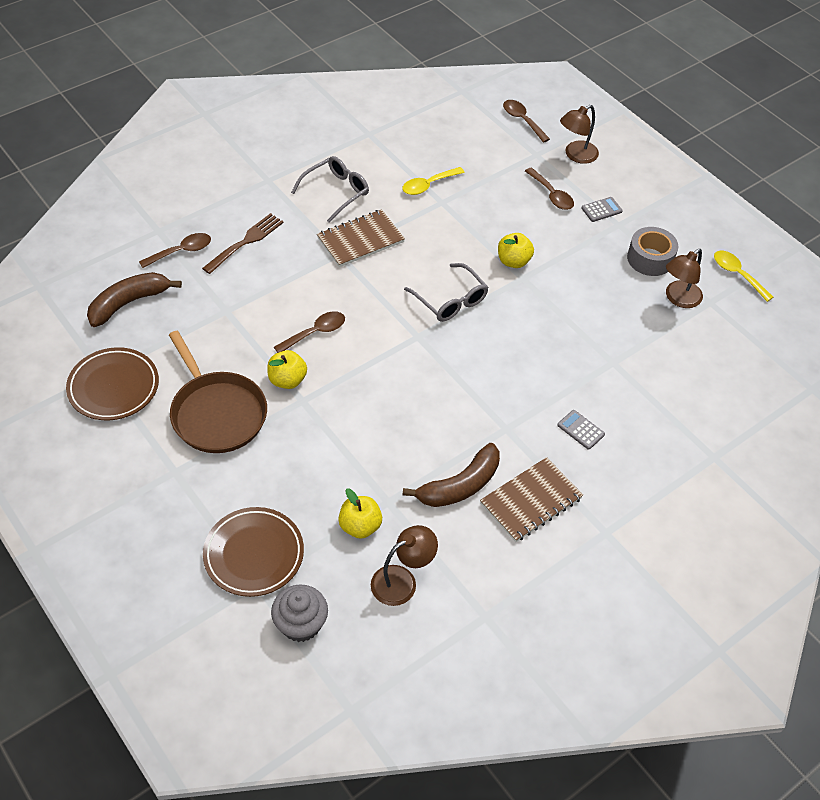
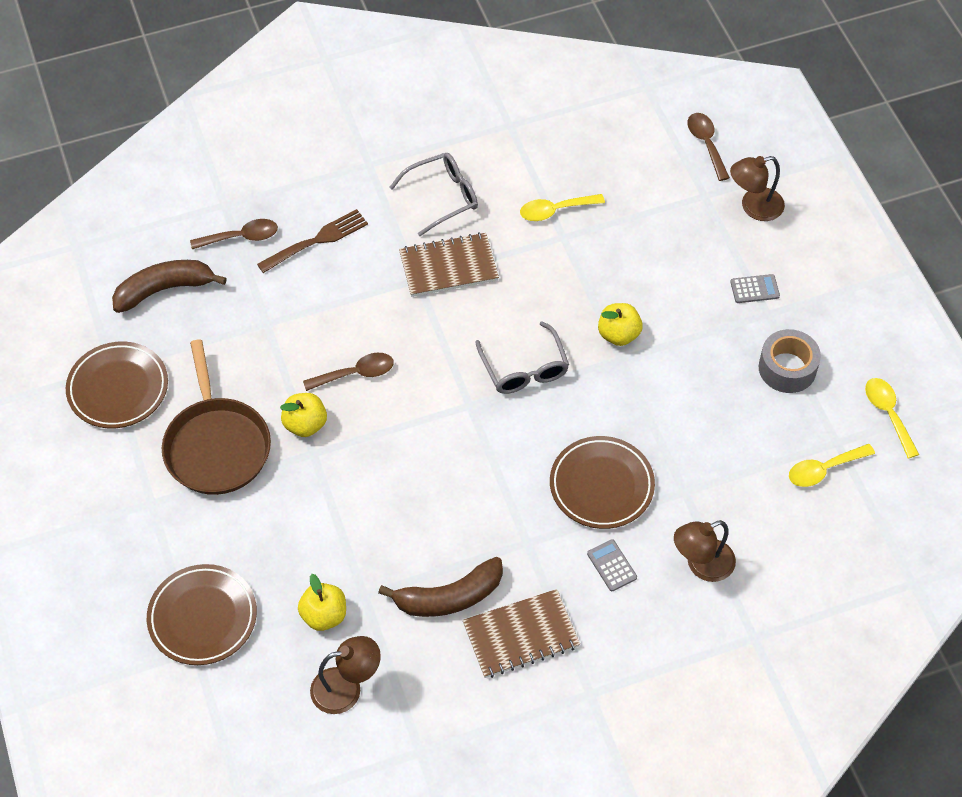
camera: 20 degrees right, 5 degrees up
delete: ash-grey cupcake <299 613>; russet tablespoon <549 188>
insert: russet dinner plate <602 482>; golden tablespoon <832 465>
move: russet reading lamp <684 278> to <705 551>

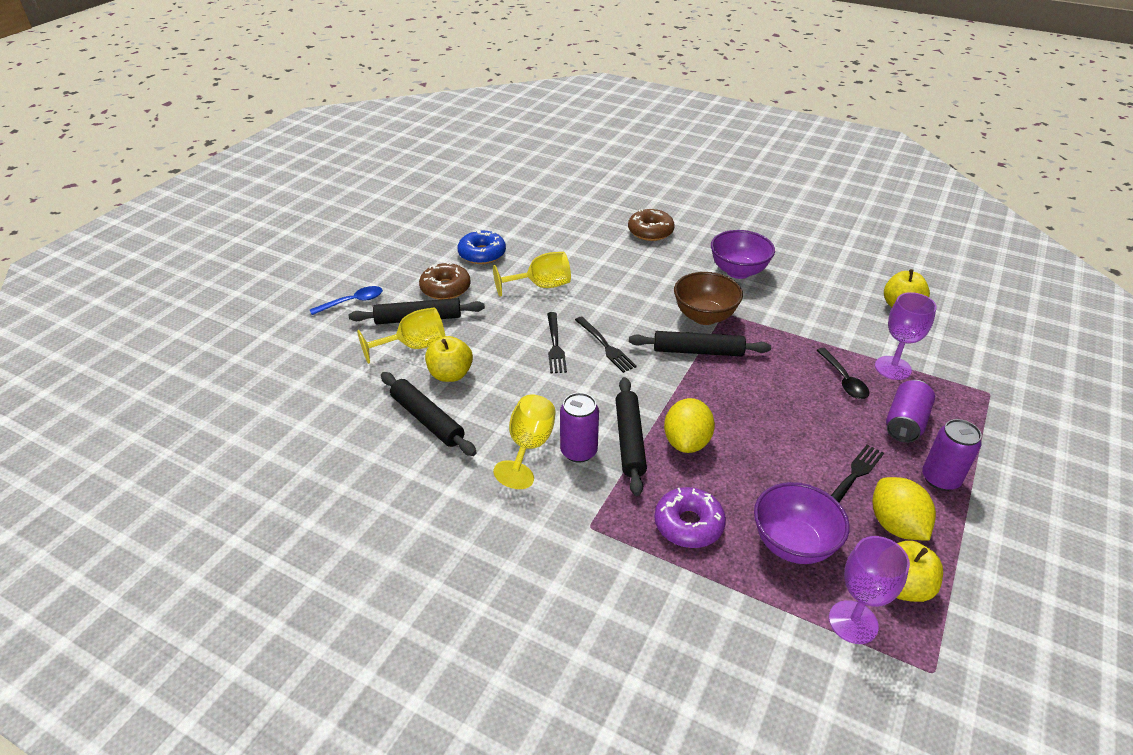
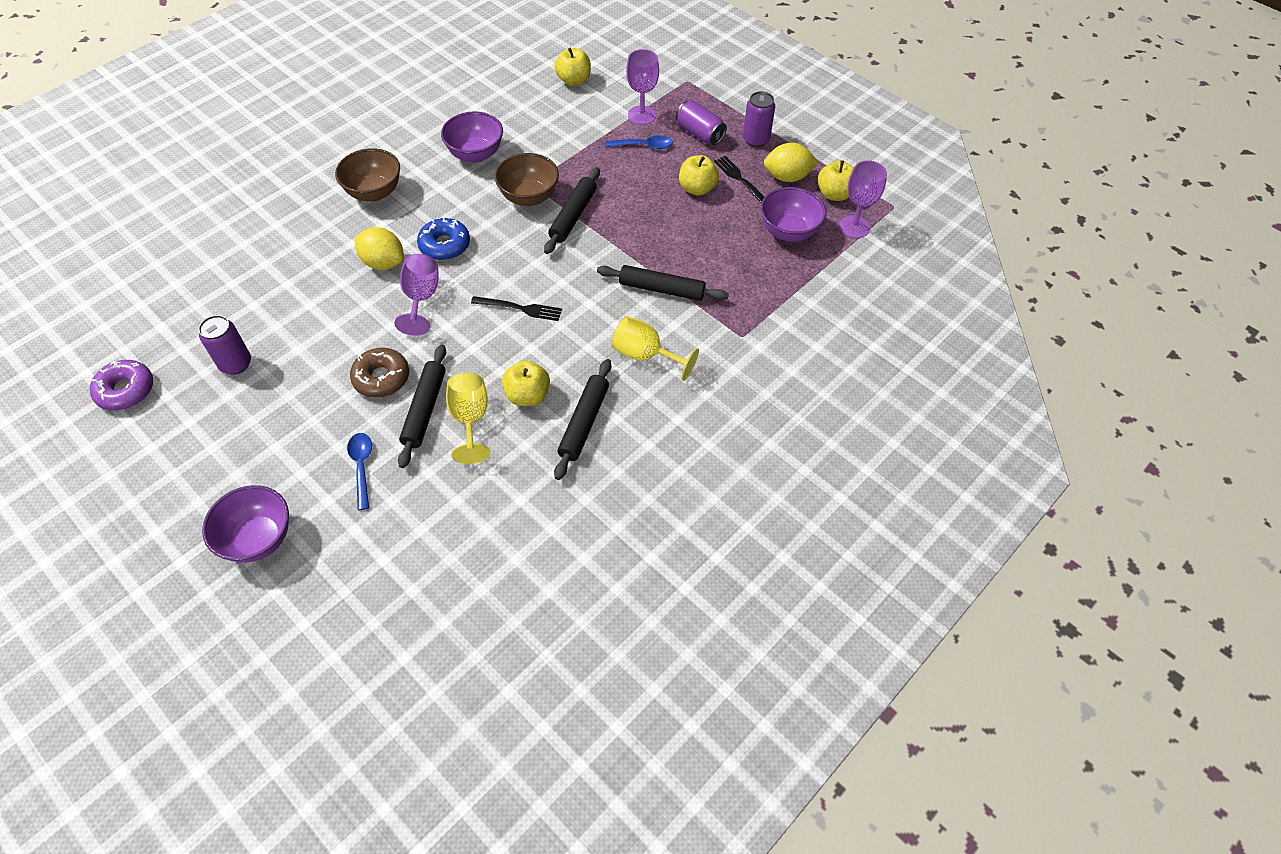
camera: 75 degrees left, 15 degrees up
delete: ebony dinner fork <606 345>
insert: royal purple bowl <245 524>; golden toy apple <699 175>
move: blue doughnut <482 247> to <443 239>; royal purple soda can <579 428> to <224 345>; royal purple doughnut <690 517> to <121 385>; golden lemon <689 425> to <379 248>
replace: russet doughnut <651 225> to russet bowl <367 174>
recolor: golden goblet <532 274> to royal purple goblet <417 295>; ebony tablespoon <842 373> to blue tablespoon <639 142>
rotate: ebony dough roller <429 414> = <582 419> 45 degrees counterclockwise

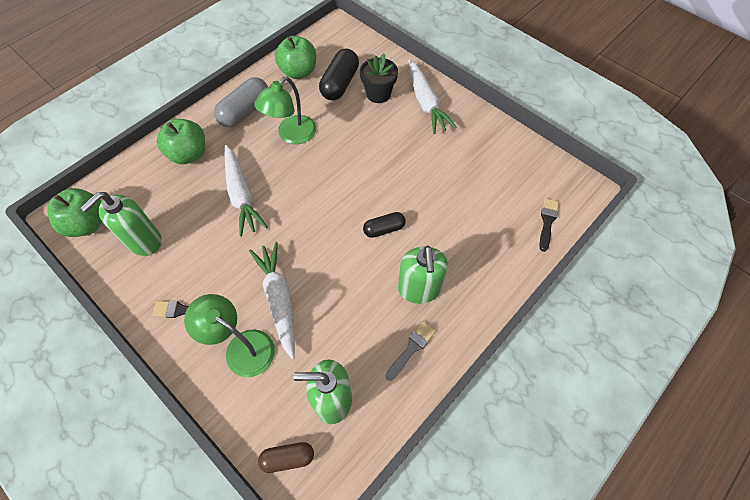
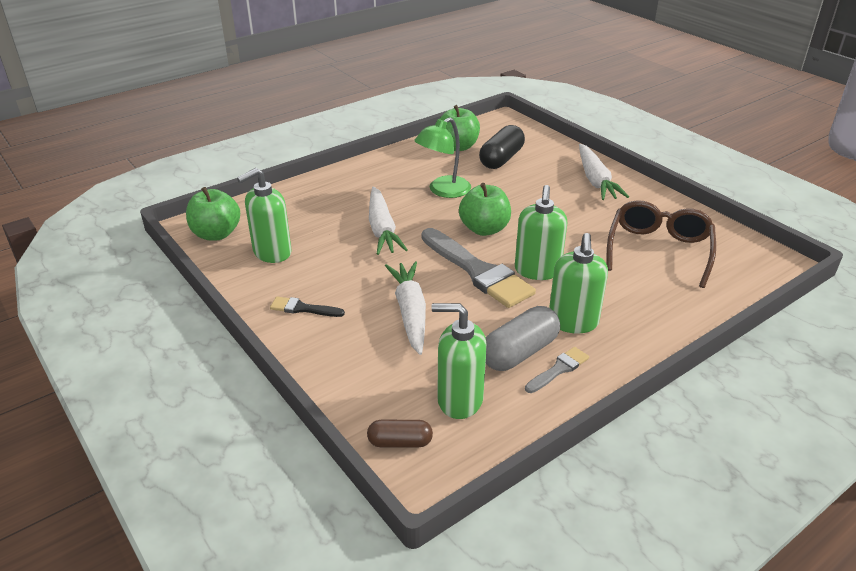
camera: 10 degrees right, 25 degrees down
delete: emerald reading lamp <229 335>; ebony potted plant <379 78>; ebony paintbrush <549 225>
insert: ash-grey paintbrush <478 268>; russet glasses <661 244>
move: emerald toy apple <181 141> to <485 209>; ash-grey pill <241 102> to <522 338>
replace: ebony pill <384 225> to emerald soap dispenser <541 232>

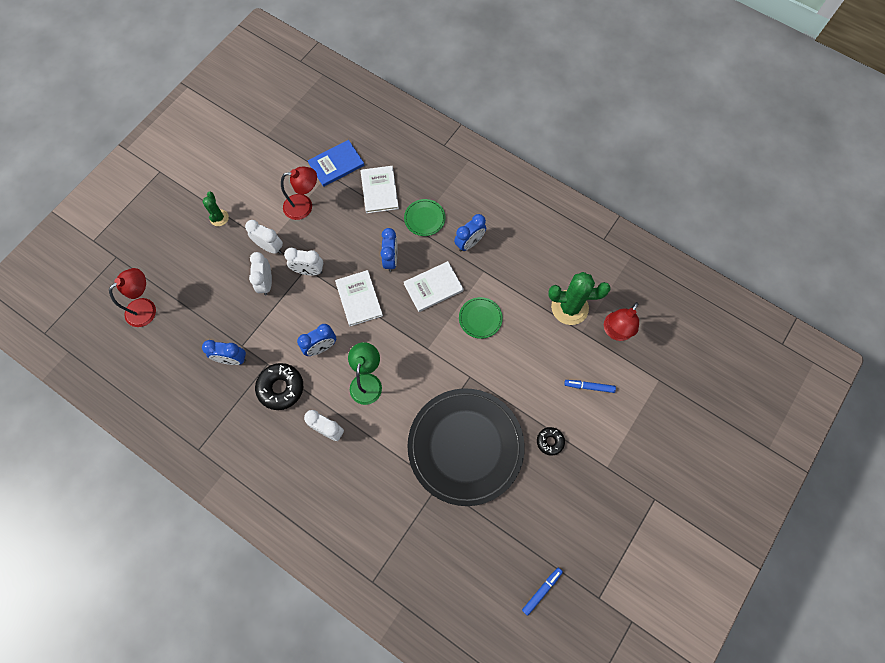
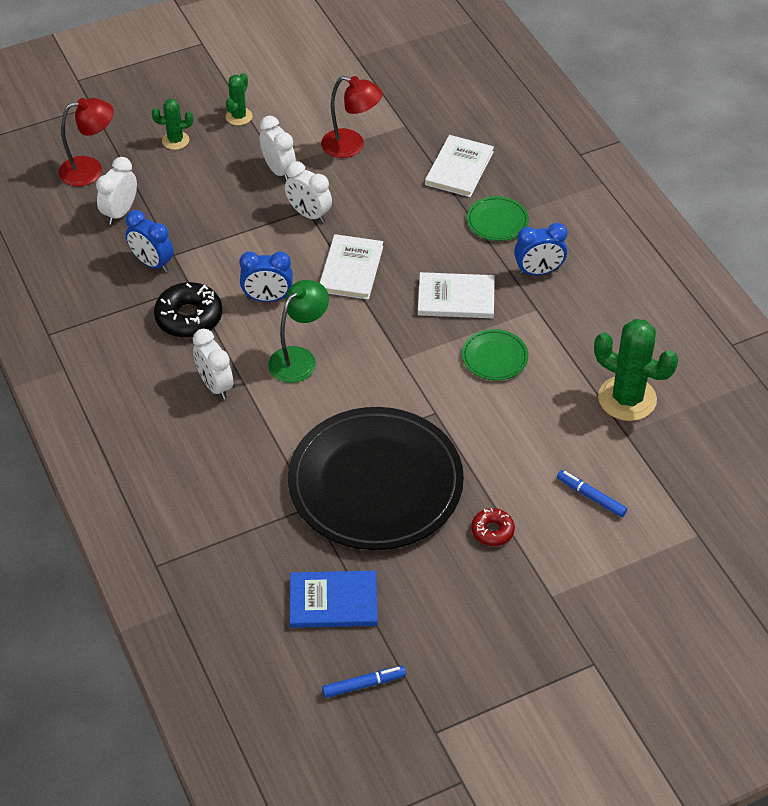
camera: 30 degrees right, 20 degrees down
delete: blue clock <388 250>; scarlet reading lamp <621 321>
insert: emerald prickly plant <172 124>
move: white clock <260 274> to <116 191>; blue book <336 163> to <334 599>
recolor: ebony doughnut <551 441> to scarlet doughnut <493 527>

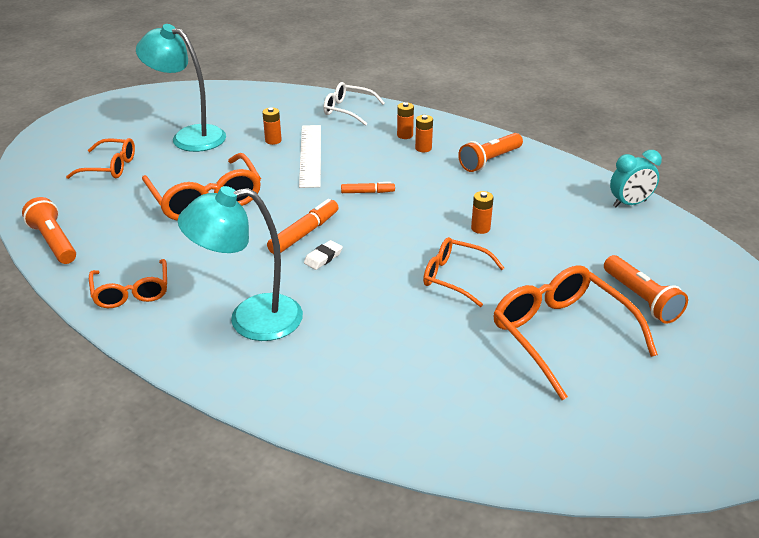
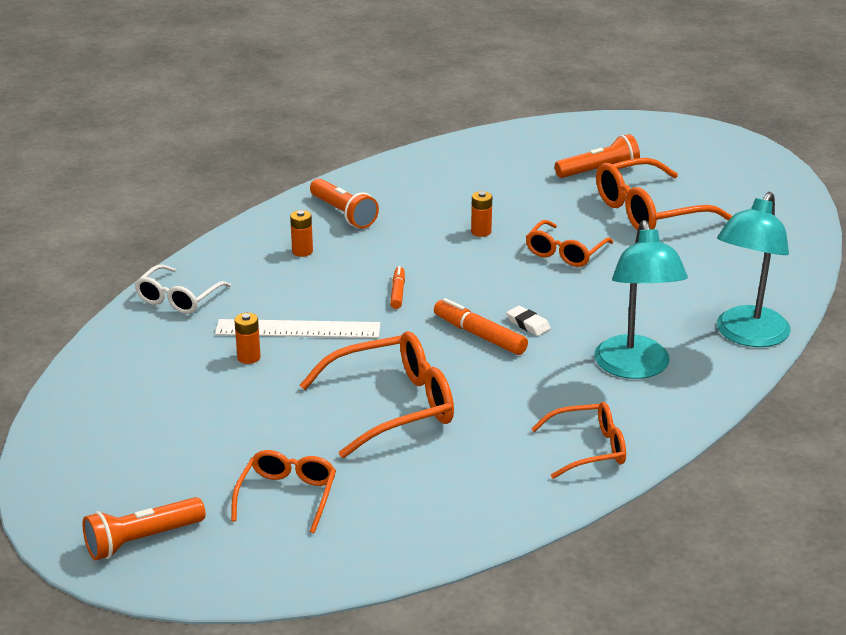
camera: 85 degrees left, 5 degrees down
delete: orange-coloured battery <405 120>; aqua clock <636 178>
move: orange-coloured torch <49 230> to <144 528>; aqua reading lamp <181 88> to <754 269>

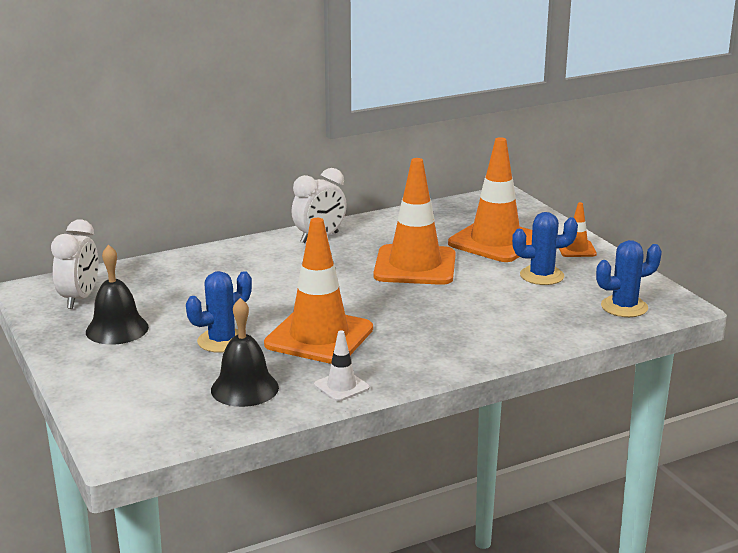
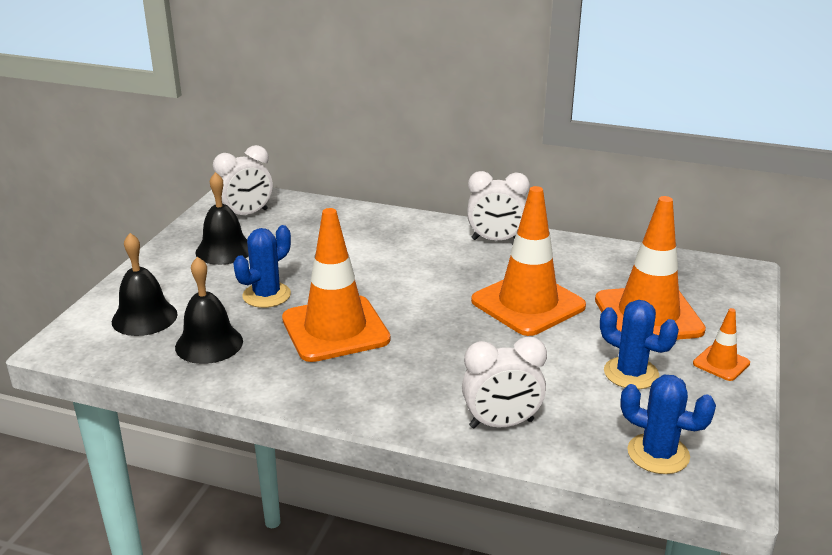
camera: 45 degrees right, 5 degrees up
delete: white traffic cone <342 366>
insert: ebony hand bell <145 284>; white clock <504 382>
rotate: blue prickly plant <219 312> = <262 266> 60 degrees counterclockwise

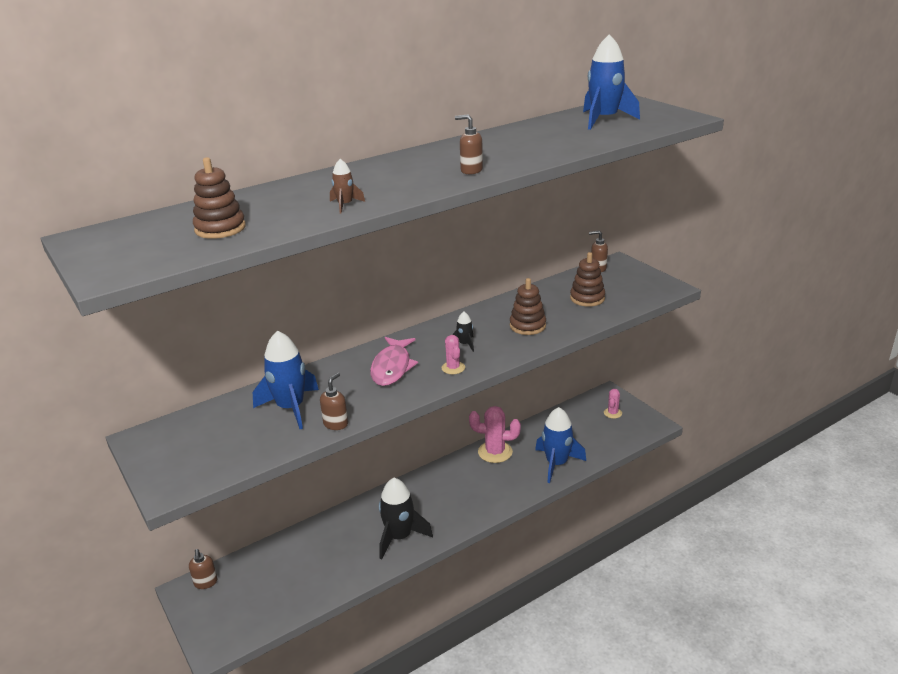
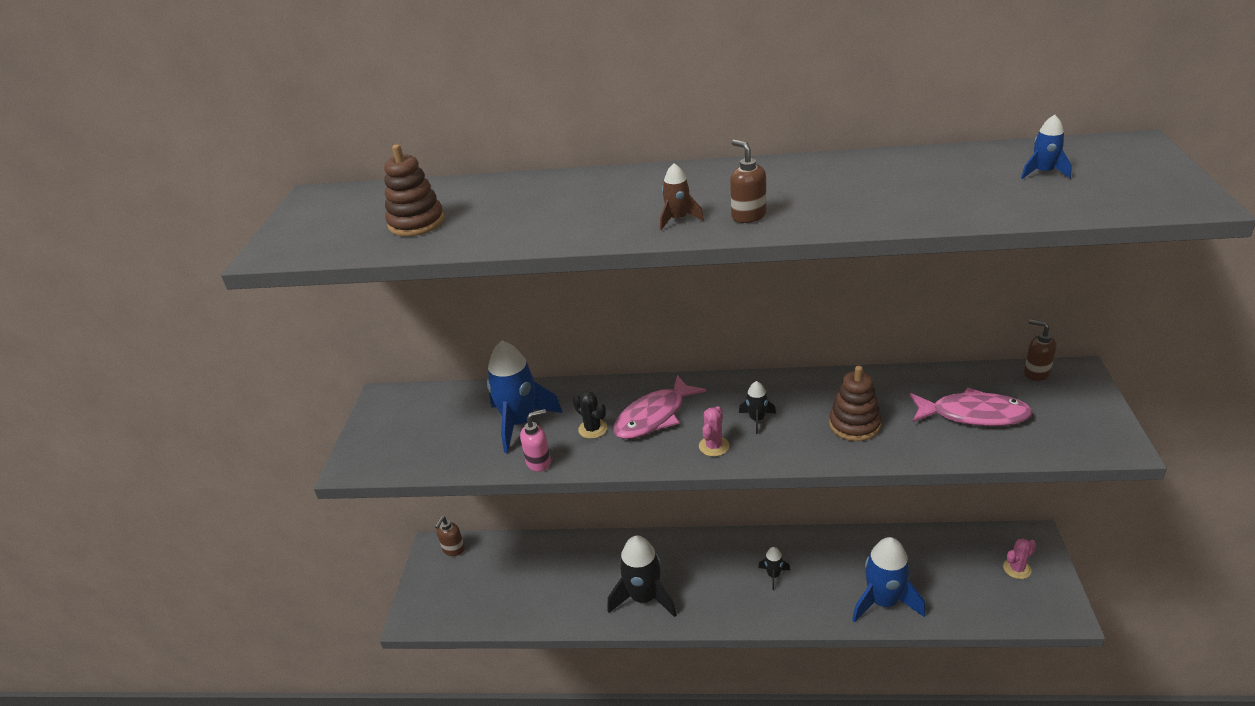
camera: 40 degrees right, 5 degrees up
delete: rose-pink prickly plant <495 434>
insert: ebony prickly plant <590 415>; ebony rocket <774 568>
move: russet rocket <347 186> to <682 196>
replace: russet stacking toy <587 279> to rose-pink toy fish <971 406>
recolor: russet soap dispenser <334 401> to rose-pink soap dispenser <535 440>
resize: blue rocket <611 82> = <1046 147> x0.47

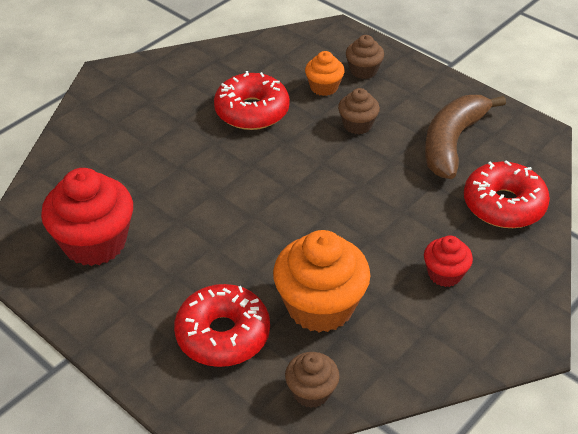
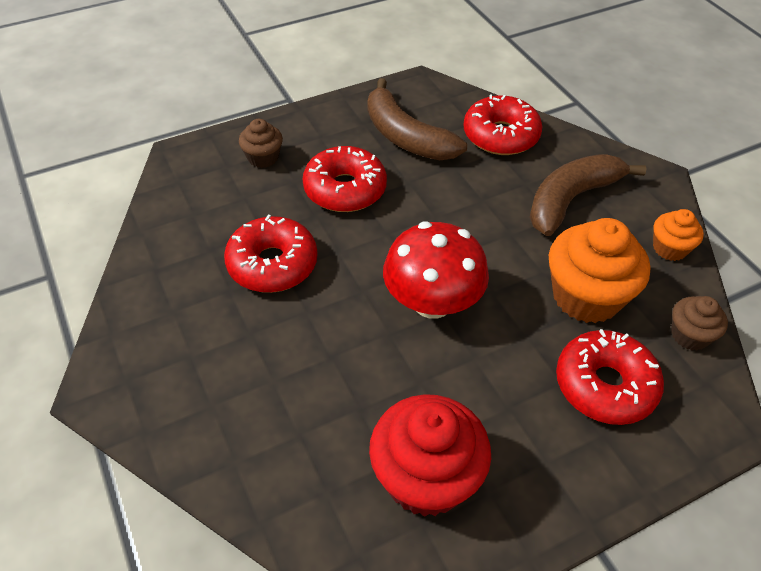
camera: 70 degrees left, 5 degrees up
insert: scarlet toadstool <436 270>
move: orange-coloured cupcake <325 73> to <678 235>
replace: russet cupcake <359 111> to scarlet doughnut <345 179>; scarlet cupcake <448 261> to russet toy banana <588 195>

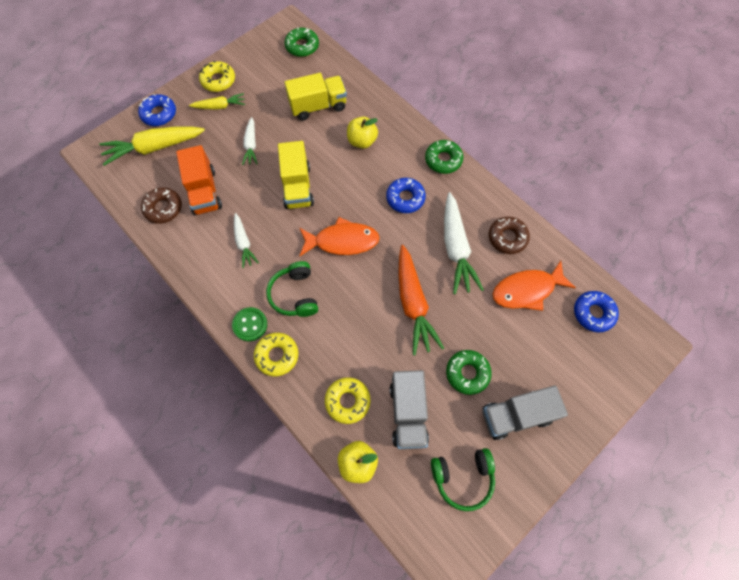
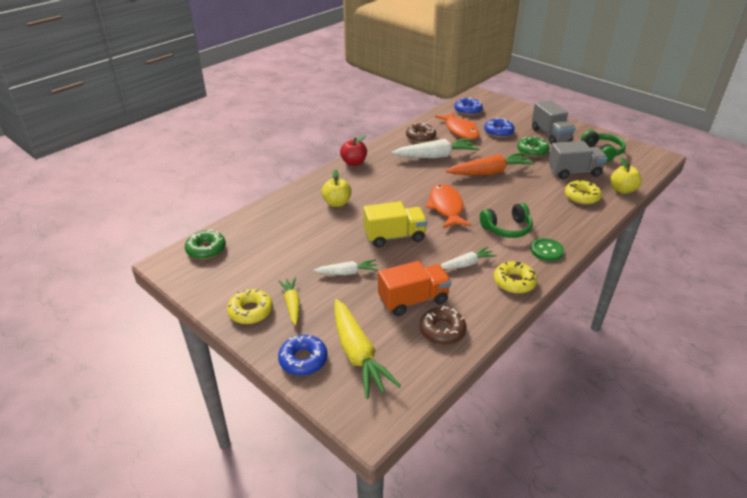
camera: 95 degrees left, 30 degrees down
delete: golden truck <316 97>
move: golden doughnut <276 355> to <515 277>; blue doughnut <406 195> to <499 128>
replace: emerald doughnut <444 157> to scarlet toy apple <353 150>

